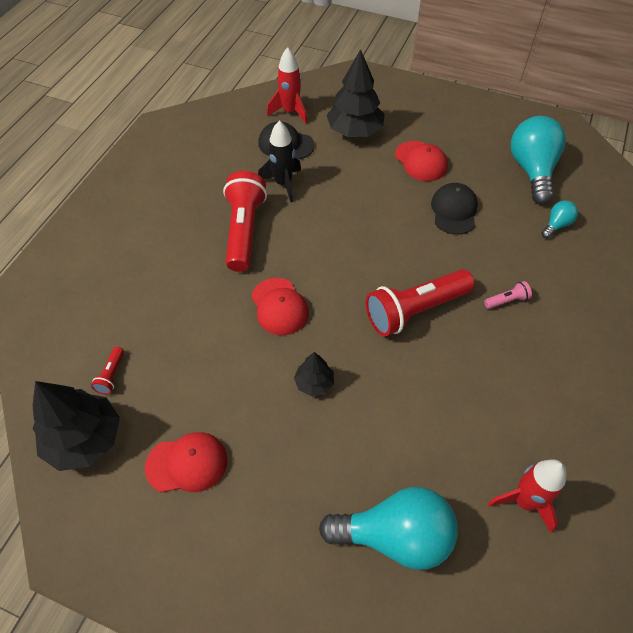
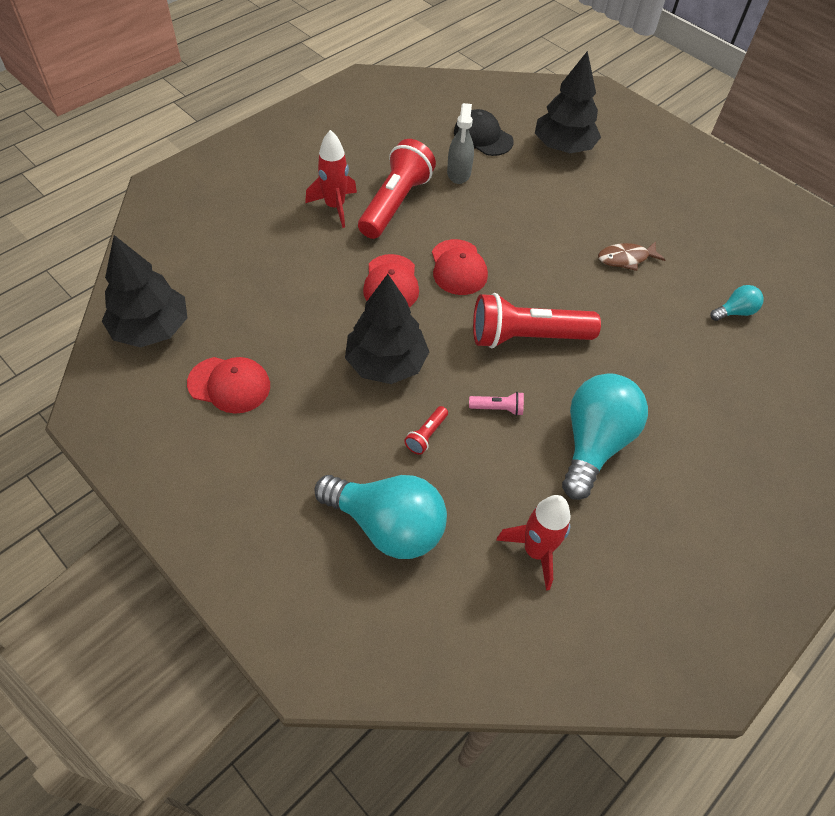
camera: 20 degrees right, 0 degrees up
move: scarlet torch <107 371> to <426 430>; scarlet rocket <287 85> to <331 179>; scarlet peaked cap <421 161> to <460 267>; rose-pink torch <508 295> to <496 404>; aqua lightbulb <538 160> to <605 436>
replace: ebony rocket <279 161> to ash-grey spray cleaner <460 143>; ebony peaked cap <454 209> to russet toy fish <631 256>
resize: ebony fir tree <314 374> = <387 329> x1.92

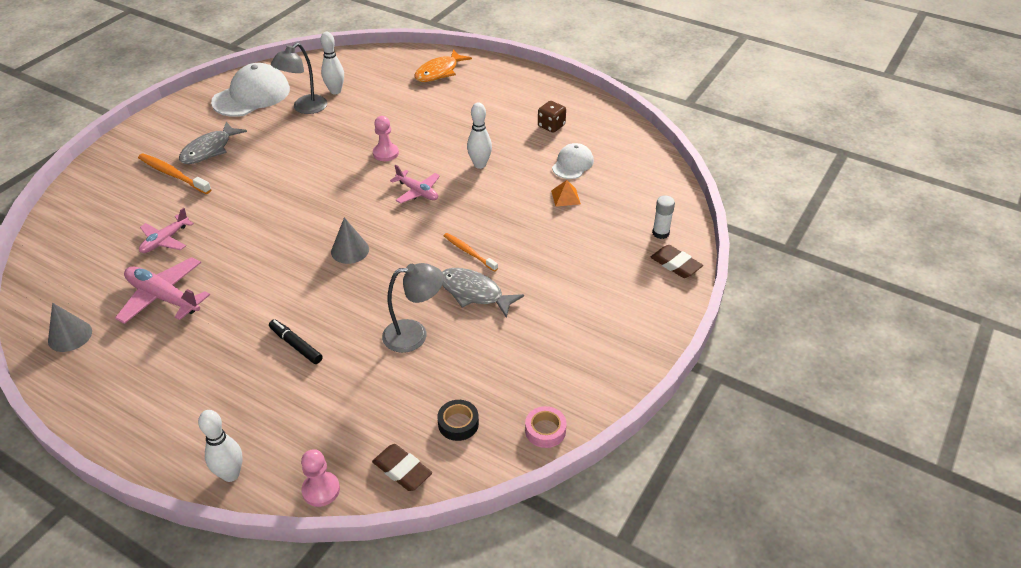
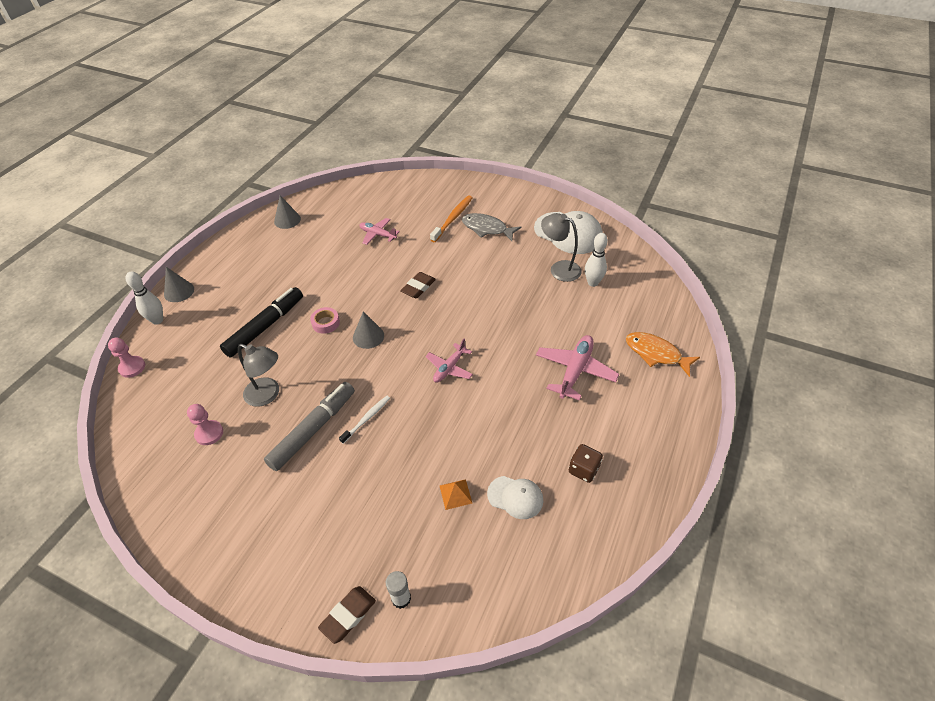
camera: 85 degrees right, 5 degrees up
delete: ebony tape <458 420>; white skittle <479 135>
insert: ash-grey cone <179 284>
move: rose-pink toy plane <162 290> to <577 368>; russet gum eraser <402 467> to <418 285>; rose-pink chess pawn <386 138> to <205 424>; rose-pink tape <546 427> to <325 320>
replace: ash-grey toy fish <483 293> to ash-grey felt pen <309 426>
recolor: orange-coloured tooth brush <471 252> to white tooth brush <364 420>
rotate: ash-grey reading lamp <413 308> = <258 375> 45 degrees counterclockwise
resize: ebony felt pen <295 341> = <261 322> x1.83

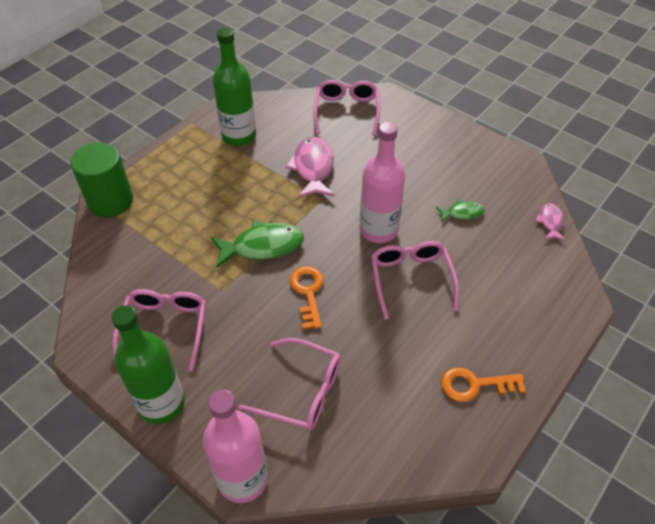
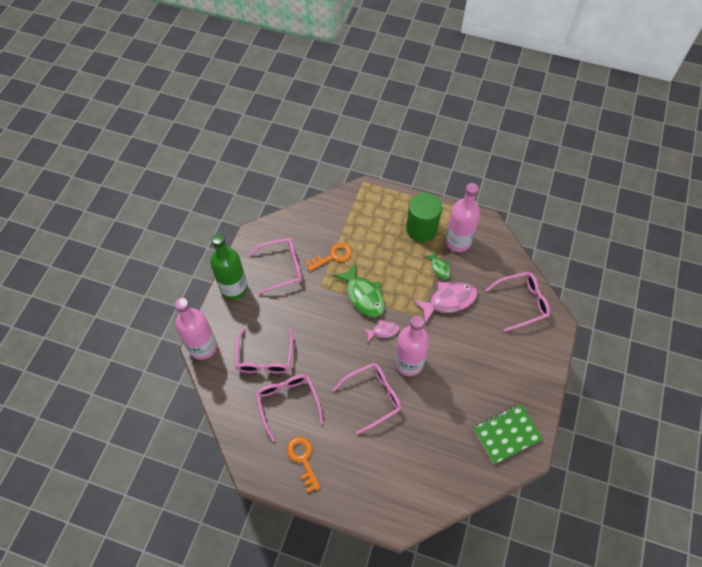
camera: 70 degrees right, 10 degrees up
insert: rose-pink glasses <289 408>; emerald notepad <508 434>
move: emerald solid cylinder <102 180> to <424 217>; orange-coloured latchkey <306 298> to <328 256>; emerald toy fish <460 211> to <437 265>; rose-pink toy fish <550 222> to <382 330>
recolor: emerald drink bottle <234 87> to rose-pink drink bottle <462 217>

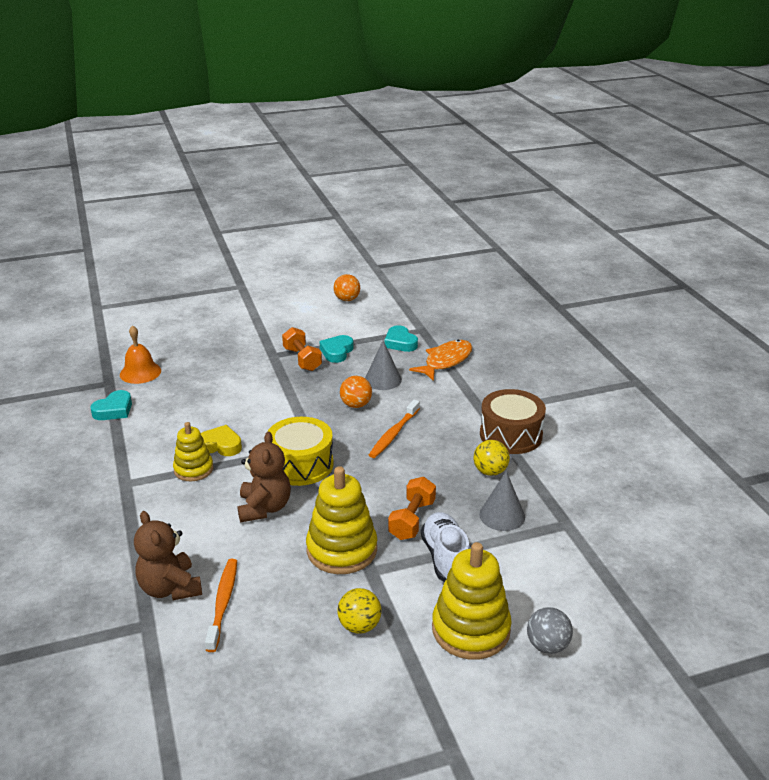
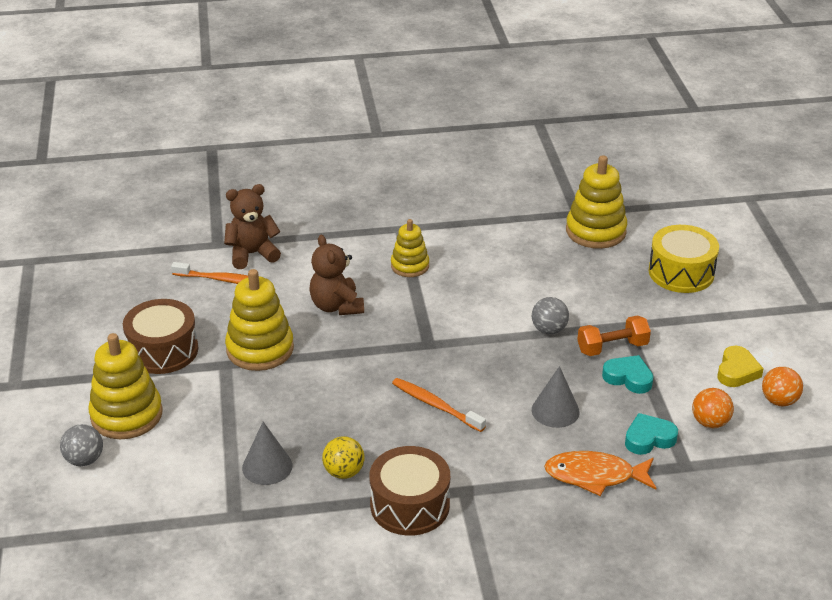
camera: 100 degrees right, 5 degrees up
delete: aqua heart <111 405>; orange-coloured dumbbell <412 508>; white shoe <445 547>
insert: ash-grey sphere <550 315>
move: golden heart <221 440> to <740 366>; golden drum <300 451> to <684 259>; orange-coloured sphere <356 392> to <713 408>
replace: orange-coloured hand bell <140 354> to golden stacking toy <596 202>; golden sphere <359 611> to russet drum <160 336>
rotate: russet stuffed bear <264 477> = <336 275> 60 degrees clockwise; orange-coloured toy fish <440 360> = <600 473> 135 degrees clockwise

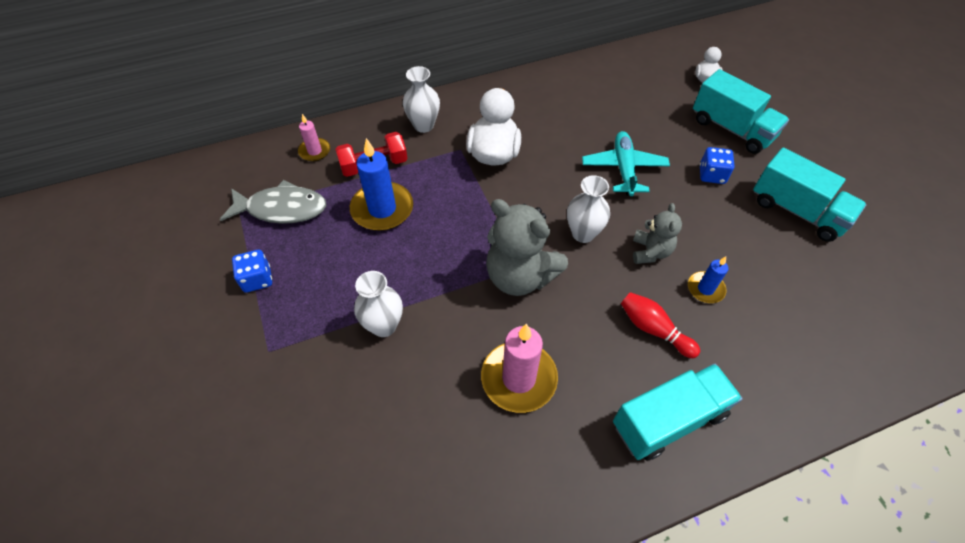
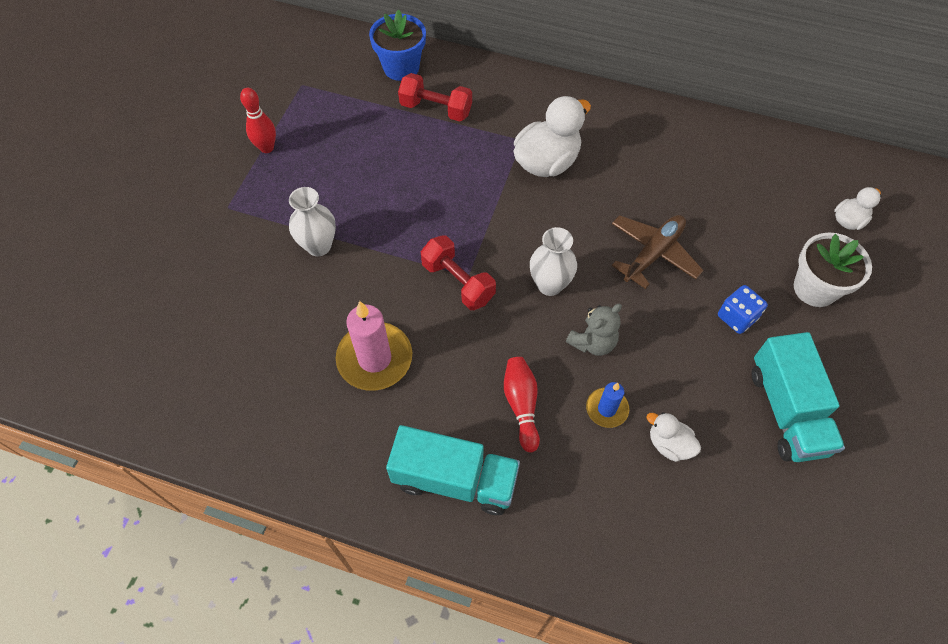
camera: 40 degrees right, 5 degrees up
delete: ash-grey toy fish <273 202>; blue candle <381 184>; white flower vase <421 99>
insert: white rubber duck <673 437>
replace: blue dice <252 271> to scarlet skittle <258 120>; rose-pink candle <314 137> to blue potted plant <397 45>; ash-grey stuffed bear <527 247> to scarlet dumbbell <458 272>; aqua truck <741 111> to white potted plant <833 269>
recolor: aqua toy plane <626 163> to russet toy plane <658 252>

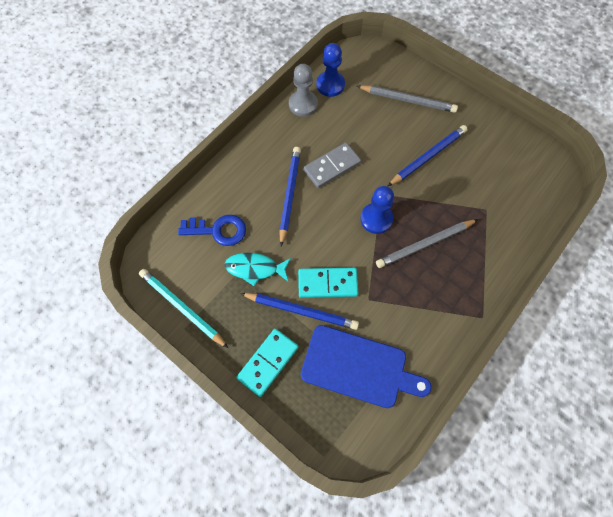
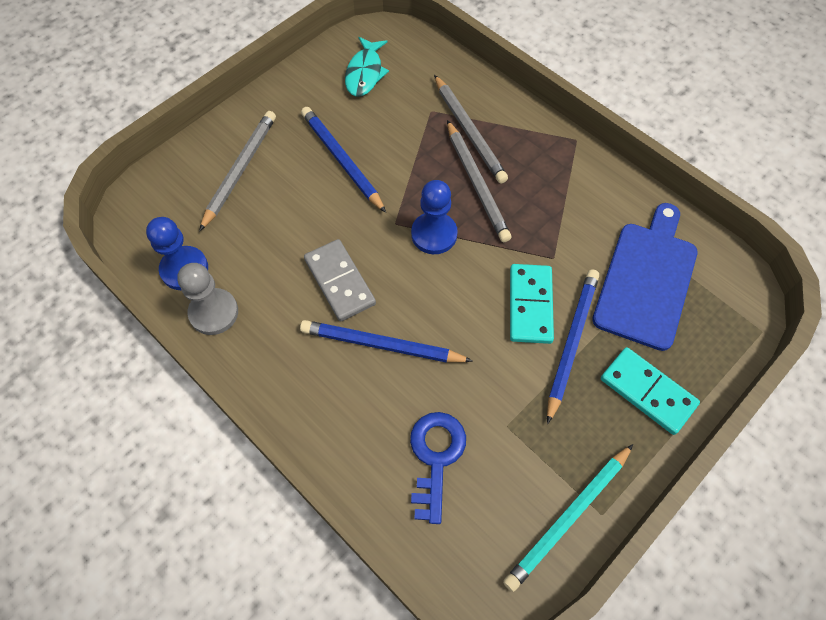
camera: 85 degrees left, 5 degrees down
insert: ash-grey pencil <471 129>
move: aqua toy fish <257 270> to <367 67>

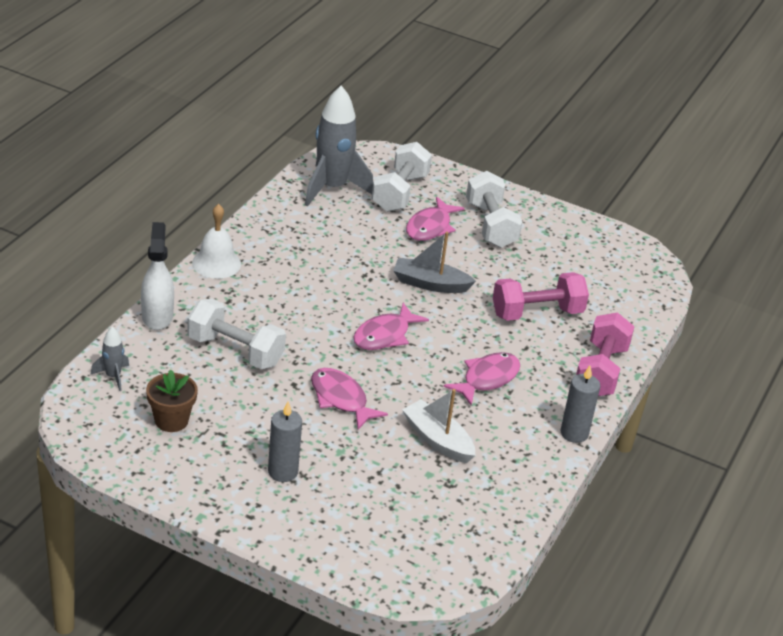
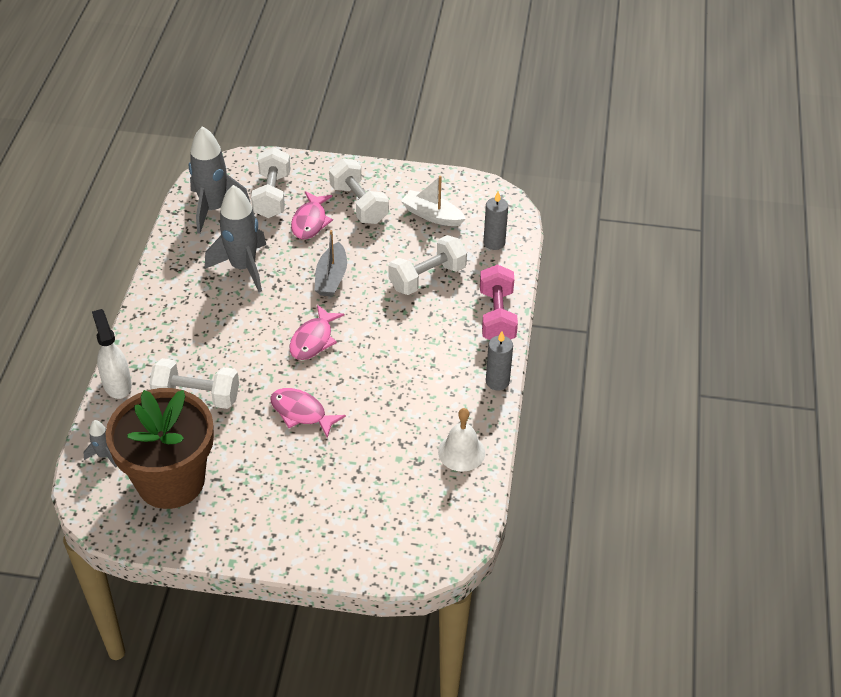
camera: 15 degrees left, 10 degrees up
delete: rose-pink toy fish <482 378>
insert: ash-grey rocket <235 238>
move: white hand bell <216 241> to <461 440>; ash-grey candle <285 441> to <496 220>; white sailboat <439 426> to <433 201>
recolor: rose-pink dumbbell <541 296> to white dumbbell <427 265>
rotate: ash-grey sailboat <434 262> = <331 263> 75 degrees counterclockwise
resize: russet potted plant <172 401> = <159 448> x2.32

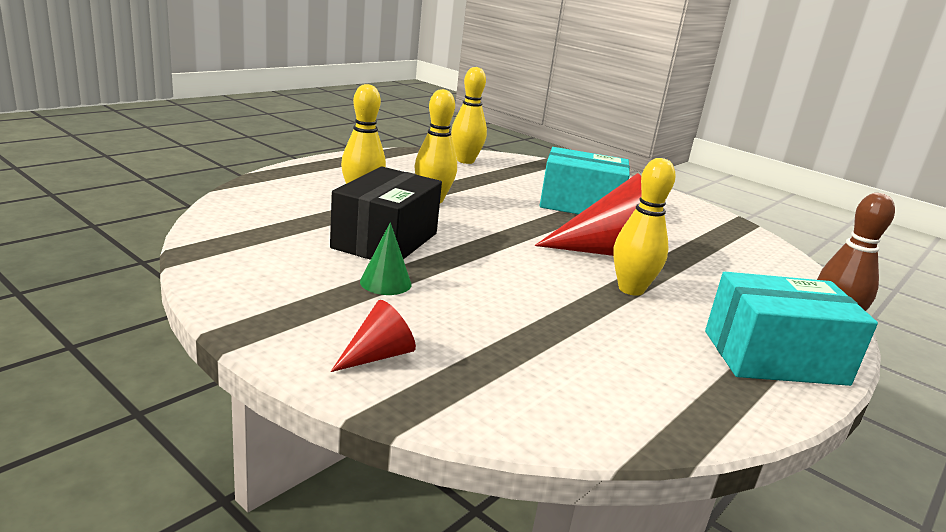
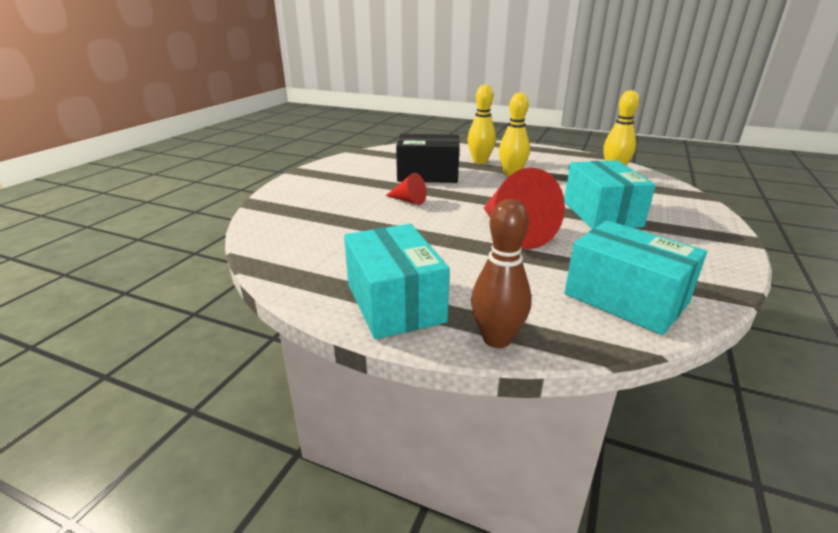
camera: 75 degrees right, 5 degrees up
delete: emerald cone <386 258>; golden skittle <644 227>
insert: aqua parcel <636 278>
move: scarlet cone <373 336> to <406 189>

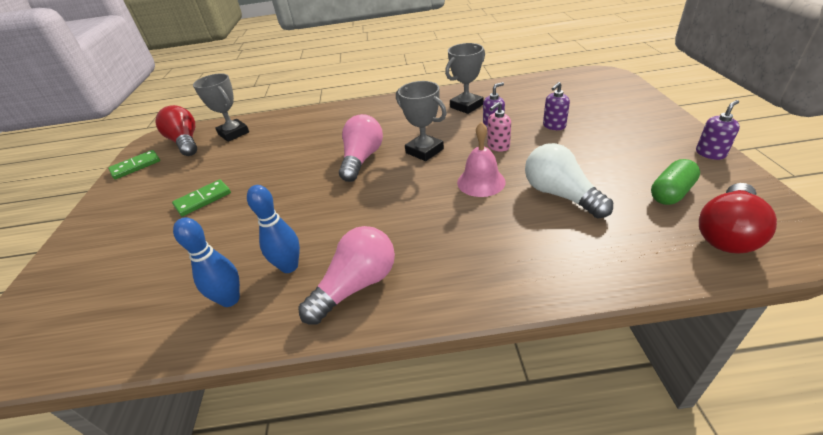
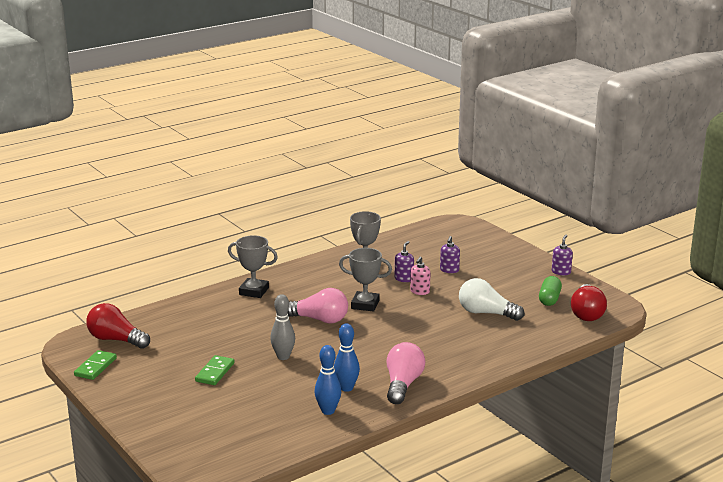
camera: 35 degrees left, 15 degrees down
delete: rose-pink hand bell <481 159>
insert: ash-grey skittle <282 327>
move: ash-grey trophy <221 107> to <253 266>
rotate: rose-pink lightbulb <361 148> = <318 306> 120 degrees clockwise

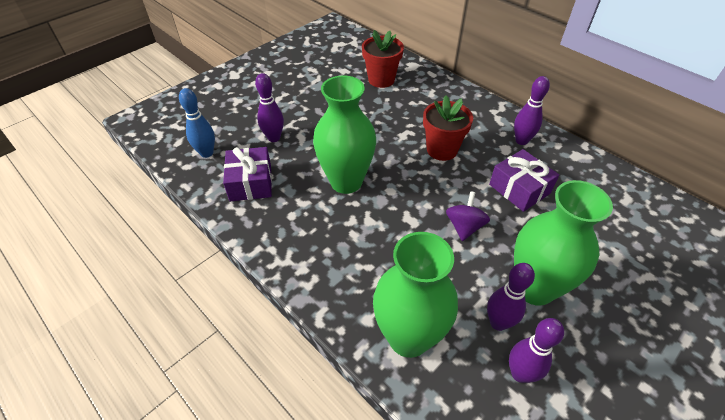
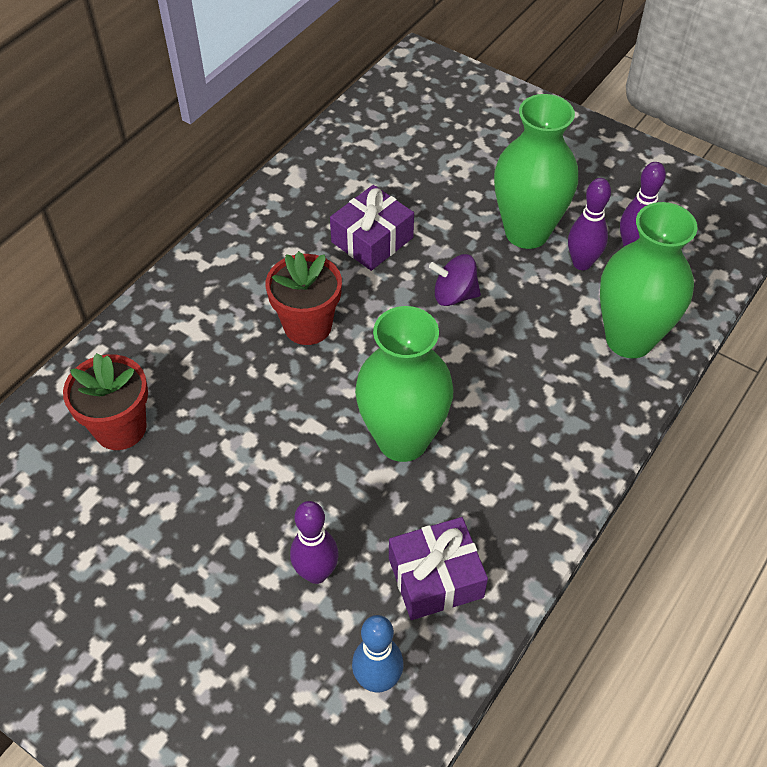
camera: 100 degrees left, 5 degrees up
delete: royal purple skittle <532 110>

